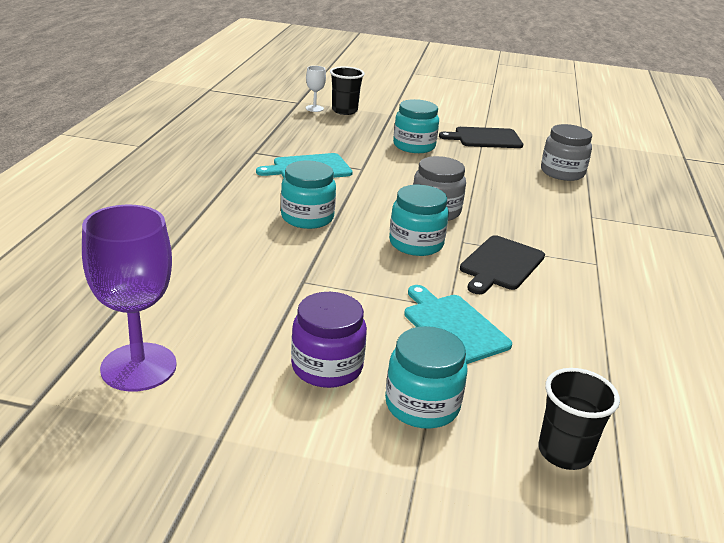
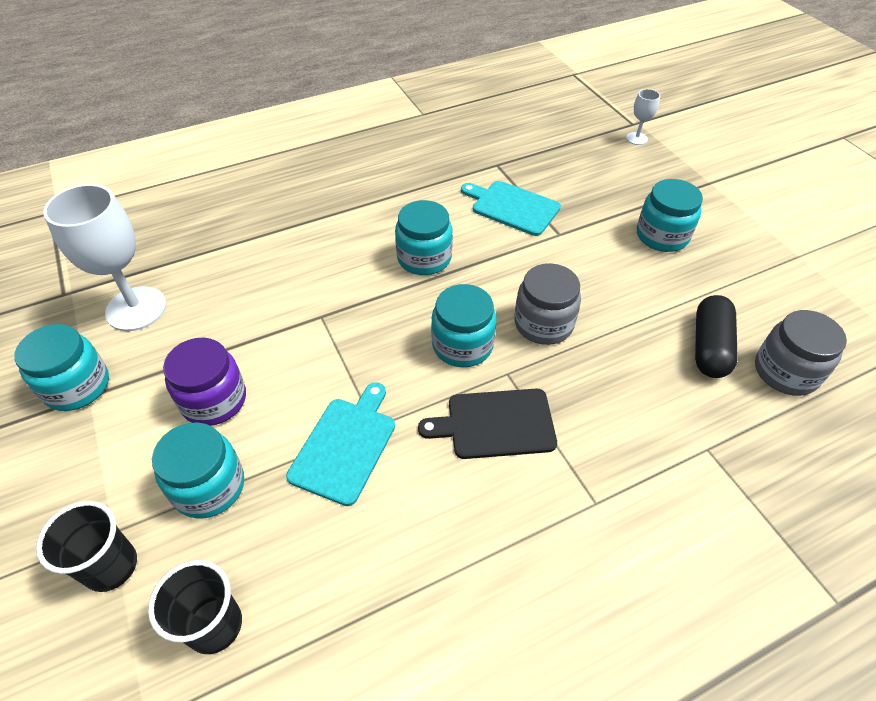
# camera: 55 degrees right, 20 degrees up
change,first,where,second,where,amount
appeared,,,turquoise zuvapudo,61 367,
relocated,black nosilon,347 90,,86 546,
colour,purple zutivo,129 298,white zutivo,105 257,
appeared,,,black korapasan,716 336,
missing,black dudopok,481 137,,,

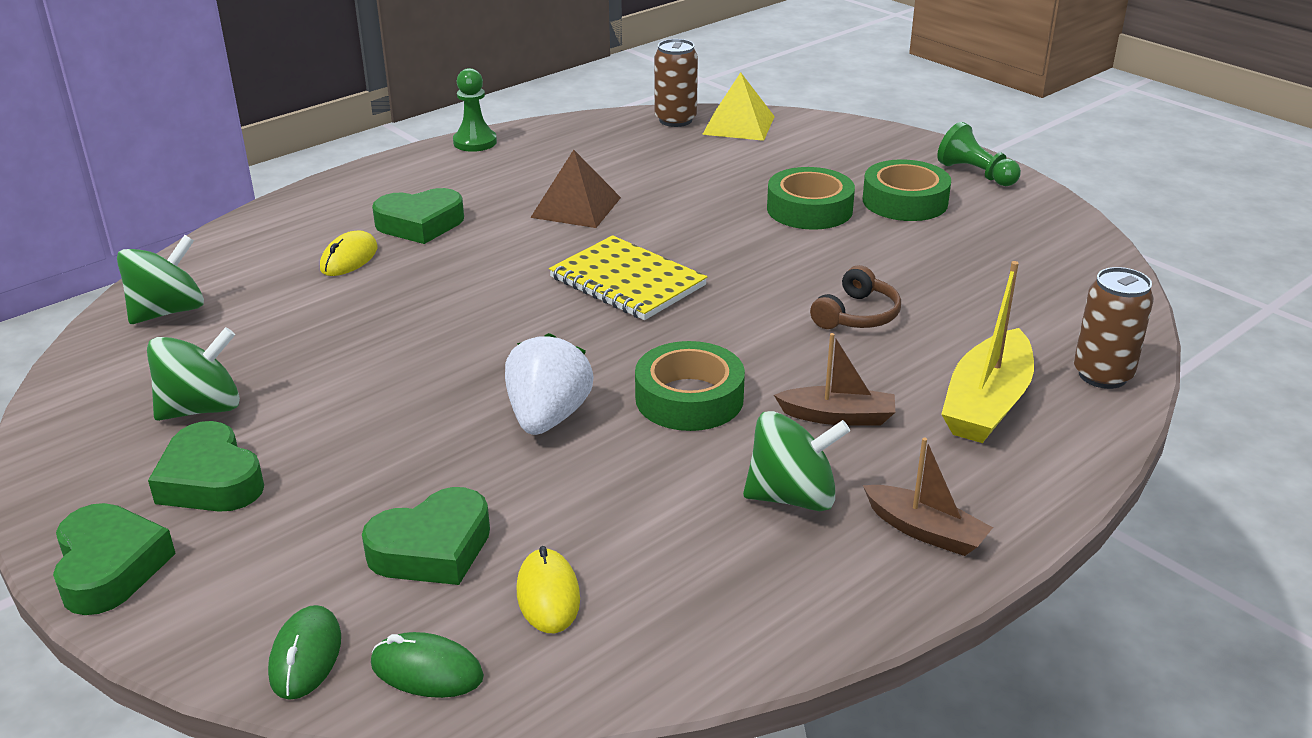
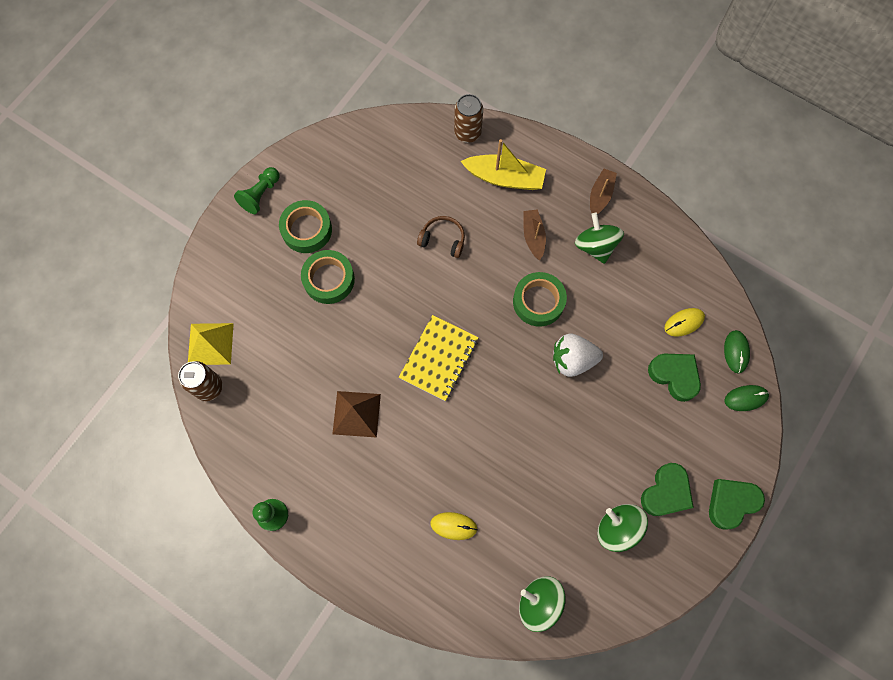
# camera: 105 degrees left, 40 degrees up
change,first,where,second,where,amount
missing,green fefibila,418 216,,,

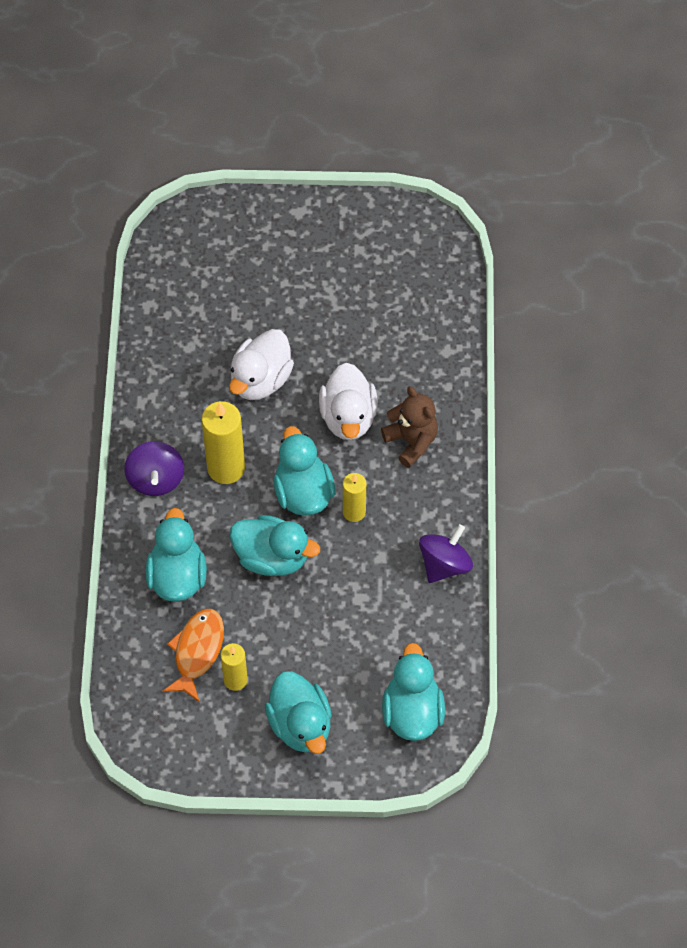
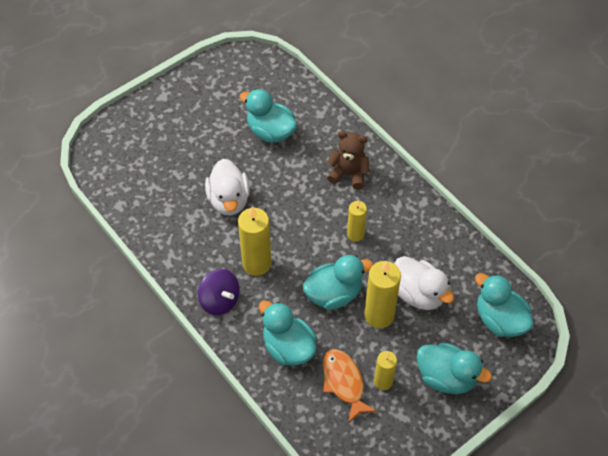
# camera: 40 degrees left, 5 degrees down
change,first,where,second,where,amount
relocated,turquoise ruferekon,304 471,,268 116,
appeared,,,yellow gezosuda,382 294,
relocated,white ruferekon,348 401,,424 283,
missing,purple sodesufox,446 553,,,

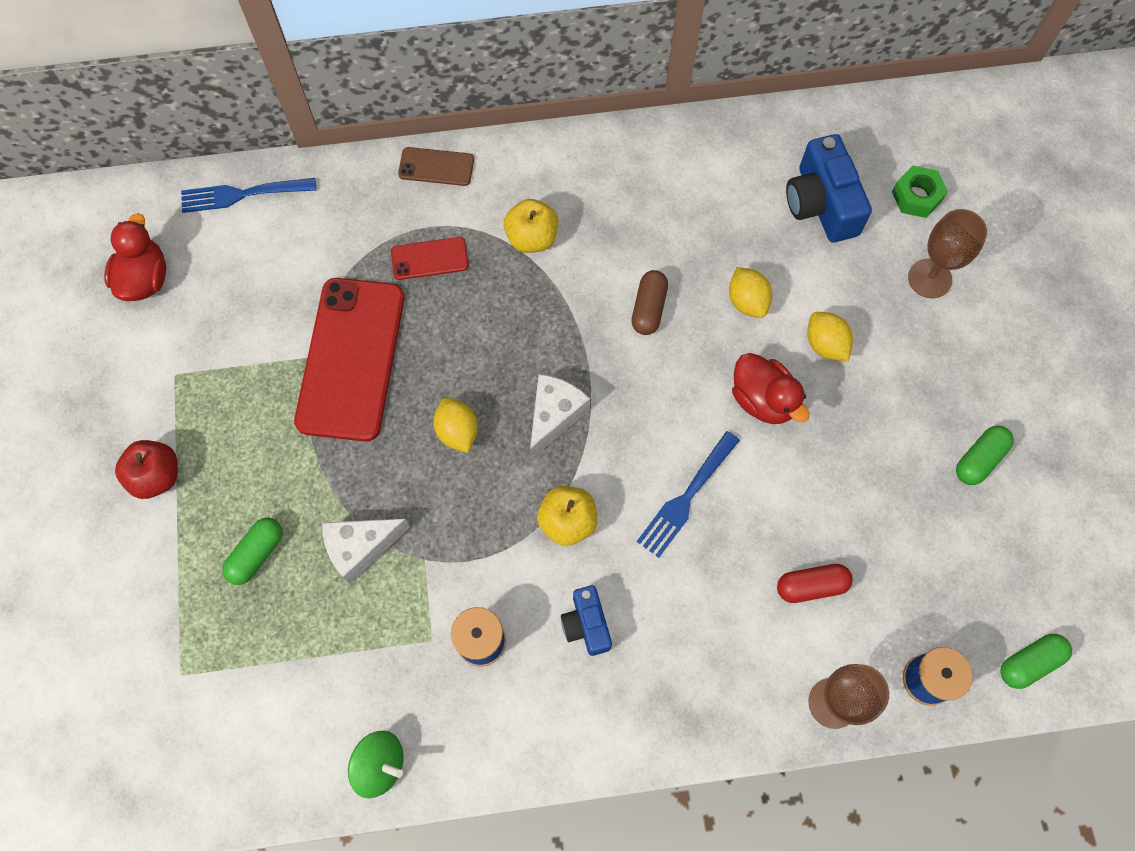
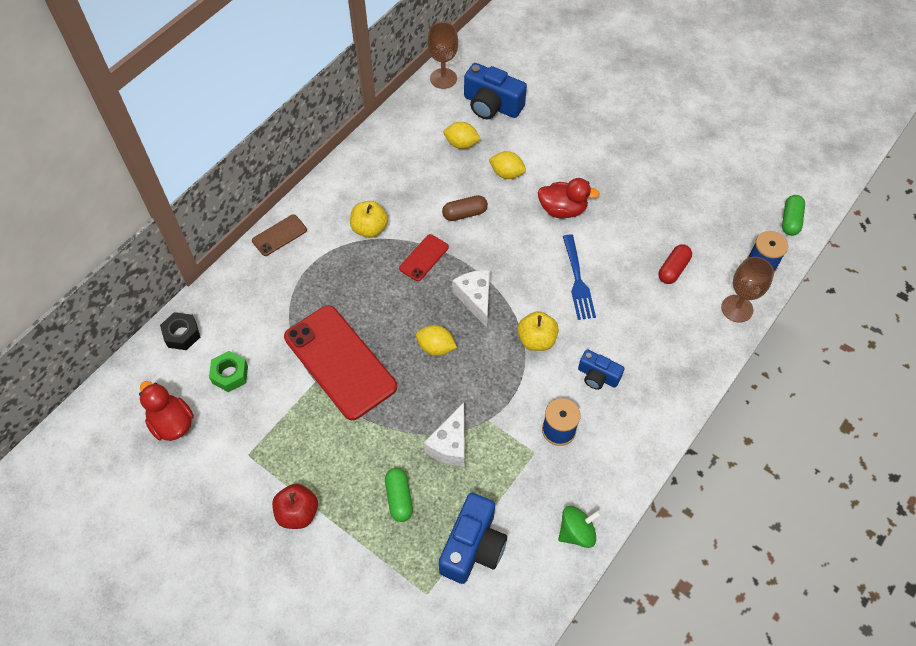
# camera: 45 degrees left, 10 degrees down
change,first,where,second,where,amount
exchanged,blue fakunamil,248 195,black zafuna,180 331,
relocated,green zafuna,920 192,,228 371,
relocated,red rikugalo,430 258,,424 257,
relocated,brown zutivo,947 253,,442 55,
appeared,,,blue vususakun,473 538,
spun,brown korapasan,650 302,,465 208,75 degrees counterclockwise
relocated,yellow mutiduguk,830 336,,462 135,
missing,green korapasan,985 455,,,

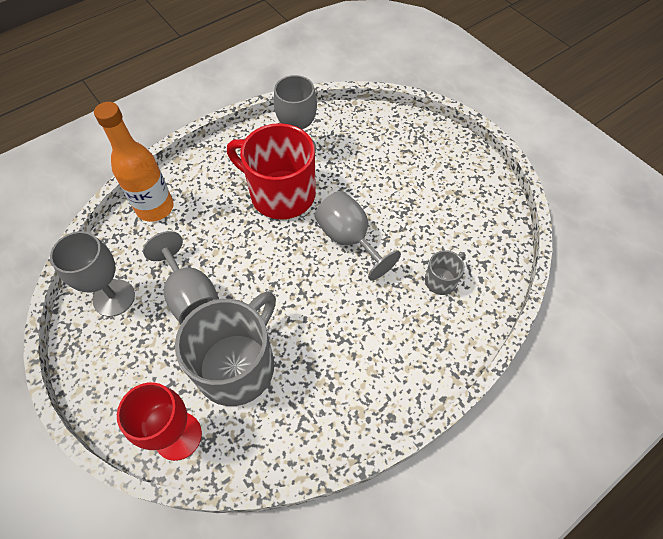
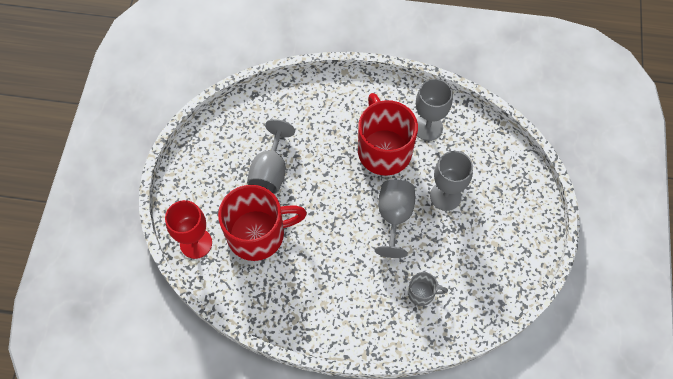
# camera: 45 degrees right, 5 degrees up
change,first,where,second,where,amount
colour,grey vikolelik,225 348,red vikolelik,262 223,
relocated,grey zutivo,92 274,,451 181,
missing,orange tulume,134 162,,,

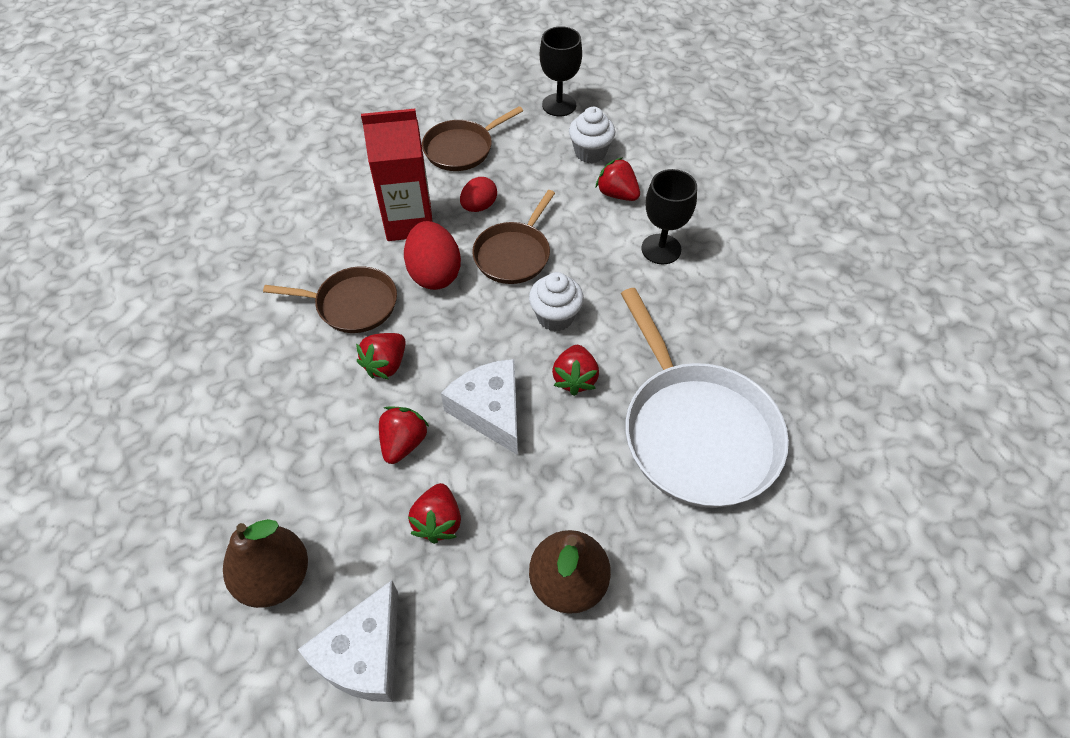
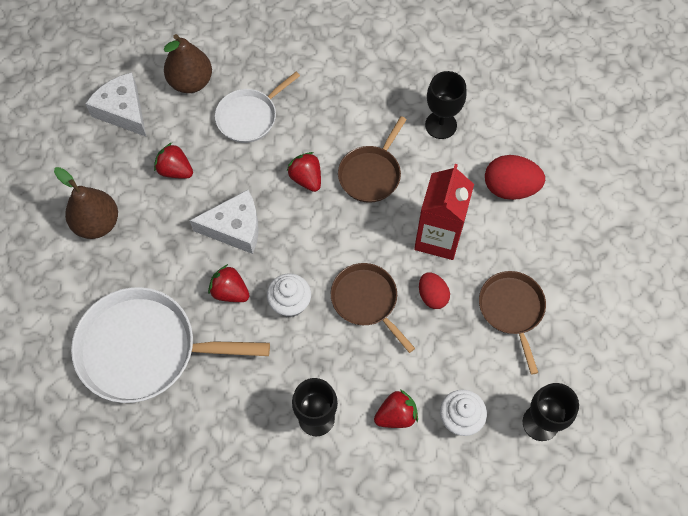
# camera: 115 degrees right, 10 degrees up
change,first,where,second,where,amount
appeared,,,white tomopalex,257 107,
appeared,,,black zutivo,446 105,
relocated,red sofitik,432 255,,515 177,
missing,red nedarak,404 435,,,

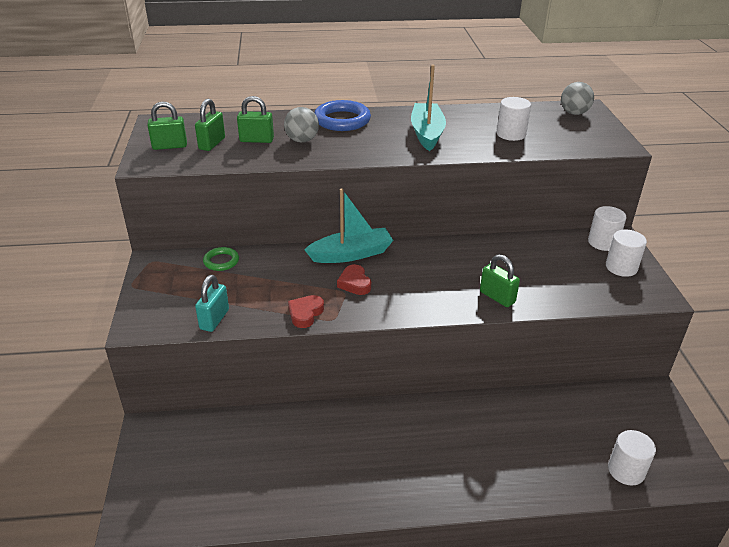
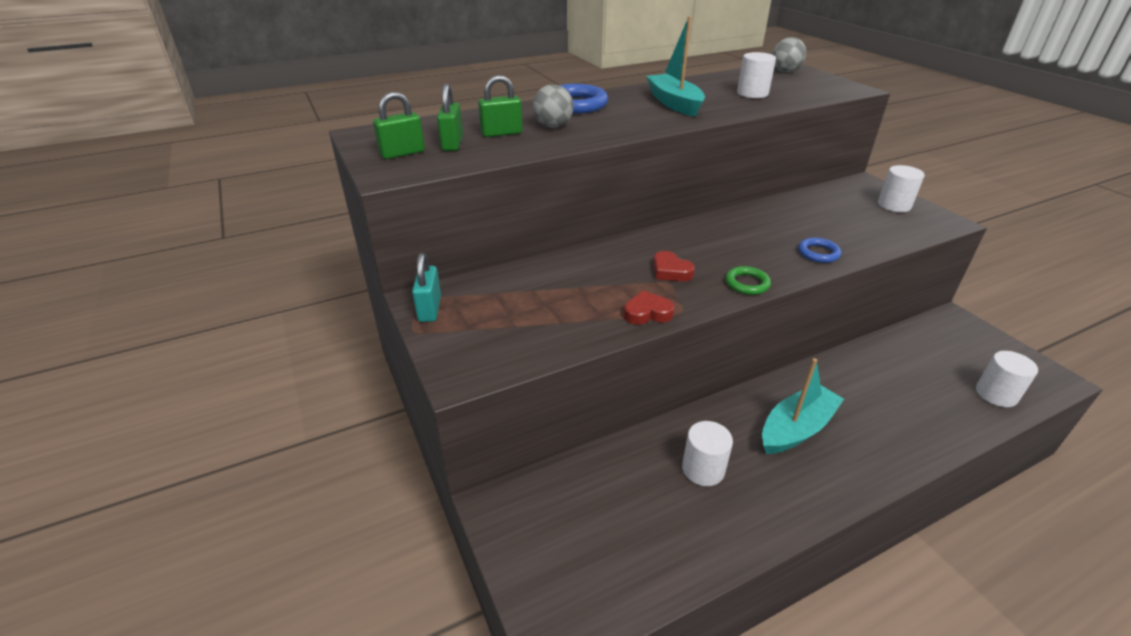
# camera: 20 degrees left, 0 degrees up
change,first,where,second,where,amount
relocated,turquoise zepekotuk,212 303,,426 287,
spun,red fefibila,306 311,,649 308,75 degrees clockwise
relocated,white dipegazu,607 228,,707 453,
relocated,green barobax,221 259,,748 280,
relocated,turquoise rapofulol,349 225,,803 406,
exchanged,green zepekotuk,500 280,blue barobax,819 250,

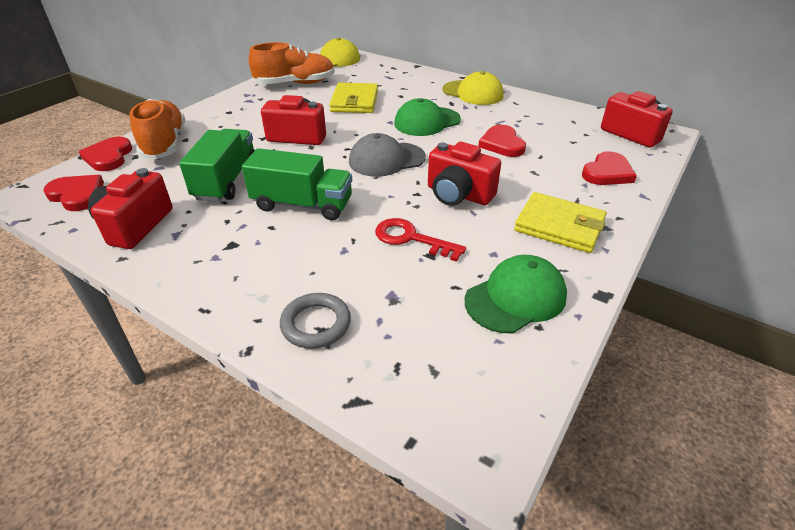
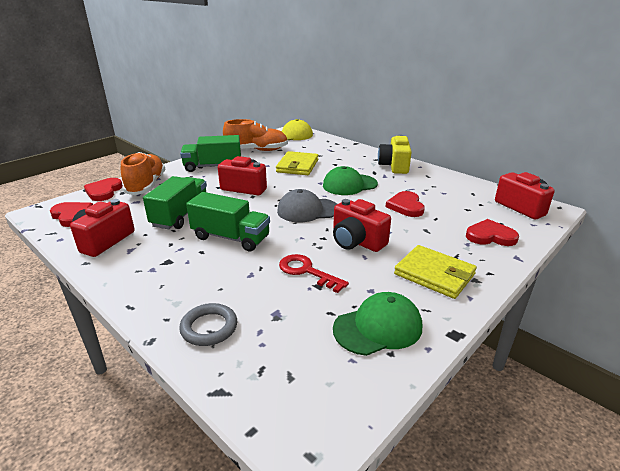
# camera: 10 degrees right, 10 degrees down
change,first,where,second,where,amount
appeared,,,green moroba,210 153,
exchanged,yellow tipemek,473 88,yellow vususakun,395 154,
spun,red fefibila,609 168,,492 232,135 degrees counterclockwise

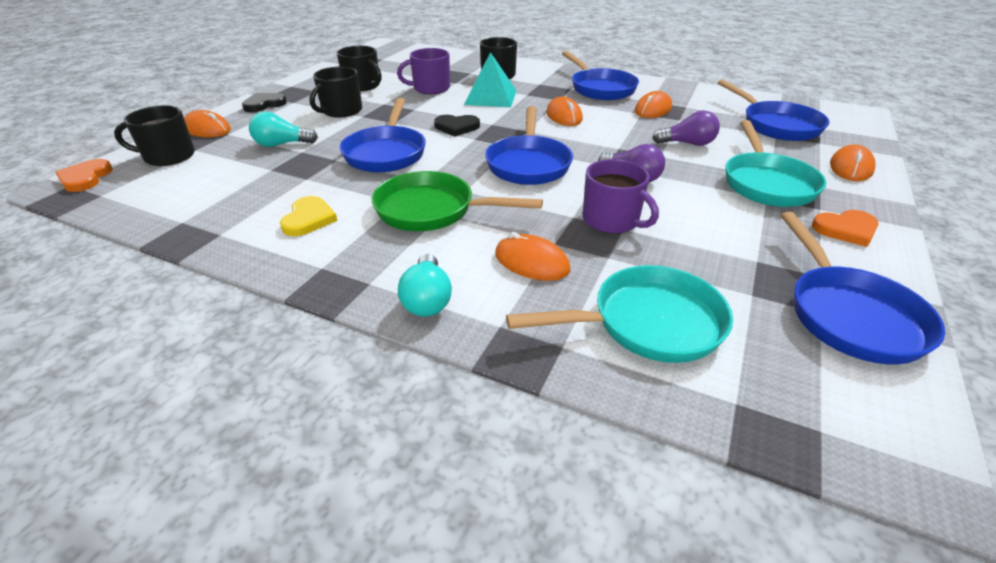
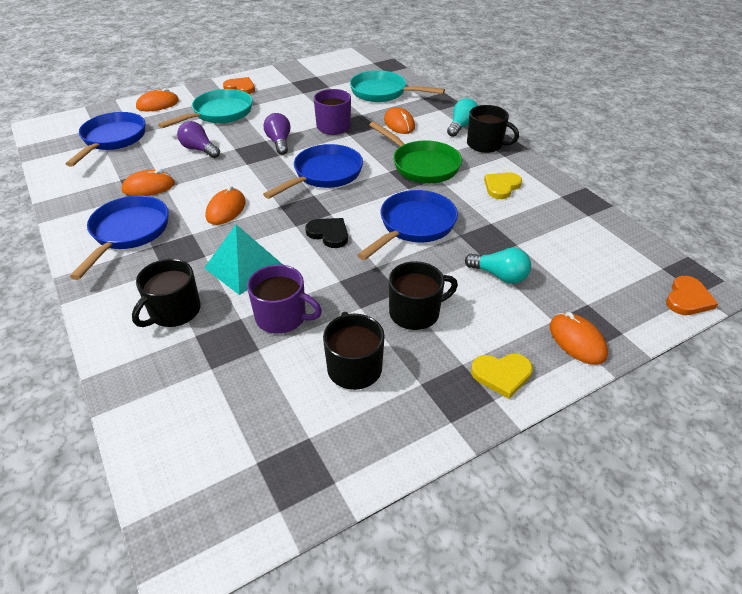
# camera: 145 degrees left, 5 degrees up
change,first,where,second,where,amount
relocated,black vikolelik,154 135,,493 129,
colour,black fefibila,264 102,yellow fefibila,502 376,
missing,blue tomopalex,863 288,,,

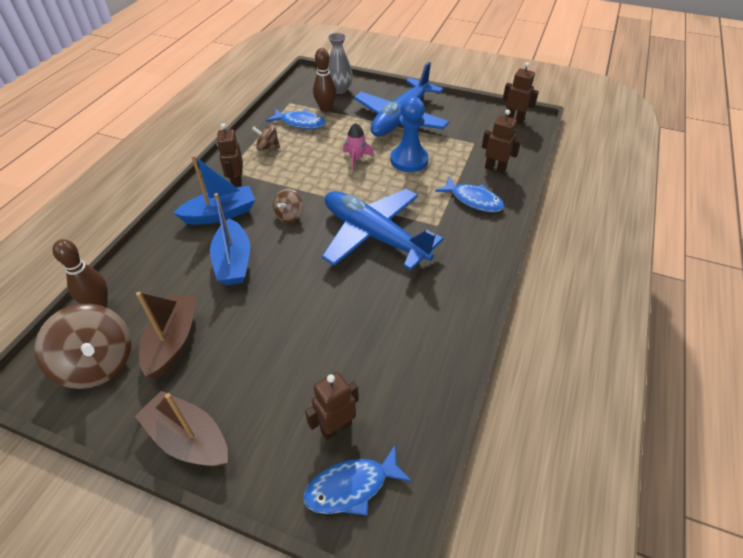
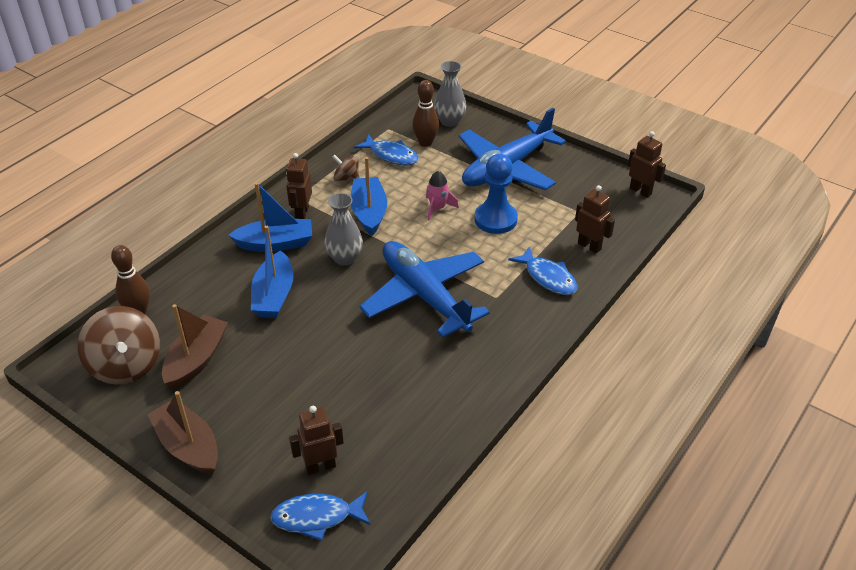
# camera: 15 degrees right, 5 degrees down
change,first,where,second,where,amount
exchanged,brown sodesufox,288 205,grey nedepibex,343 229,
appeared,,,blue rapofulol,369 196,

